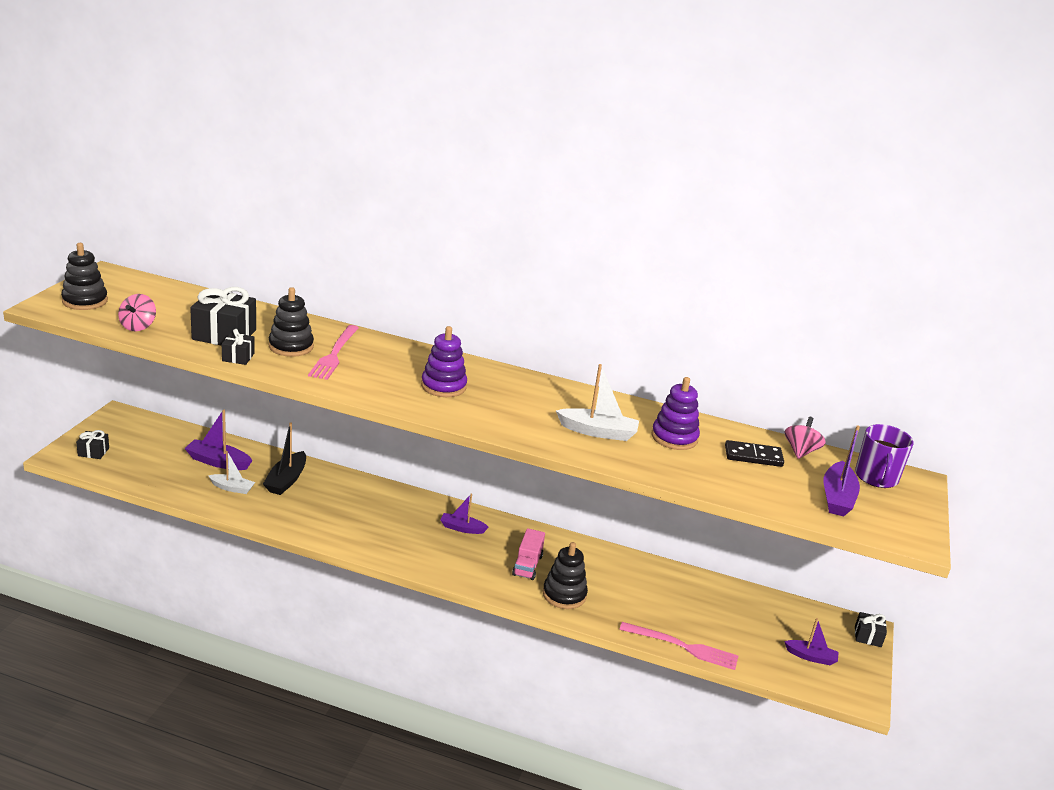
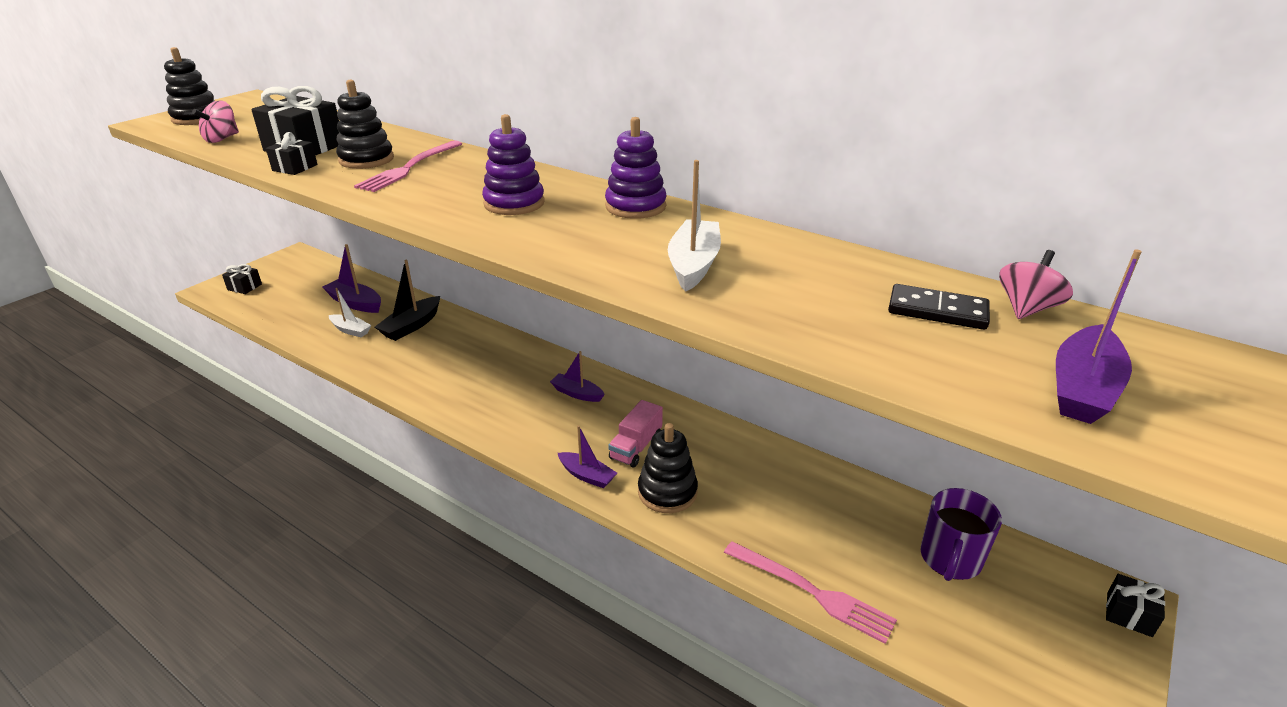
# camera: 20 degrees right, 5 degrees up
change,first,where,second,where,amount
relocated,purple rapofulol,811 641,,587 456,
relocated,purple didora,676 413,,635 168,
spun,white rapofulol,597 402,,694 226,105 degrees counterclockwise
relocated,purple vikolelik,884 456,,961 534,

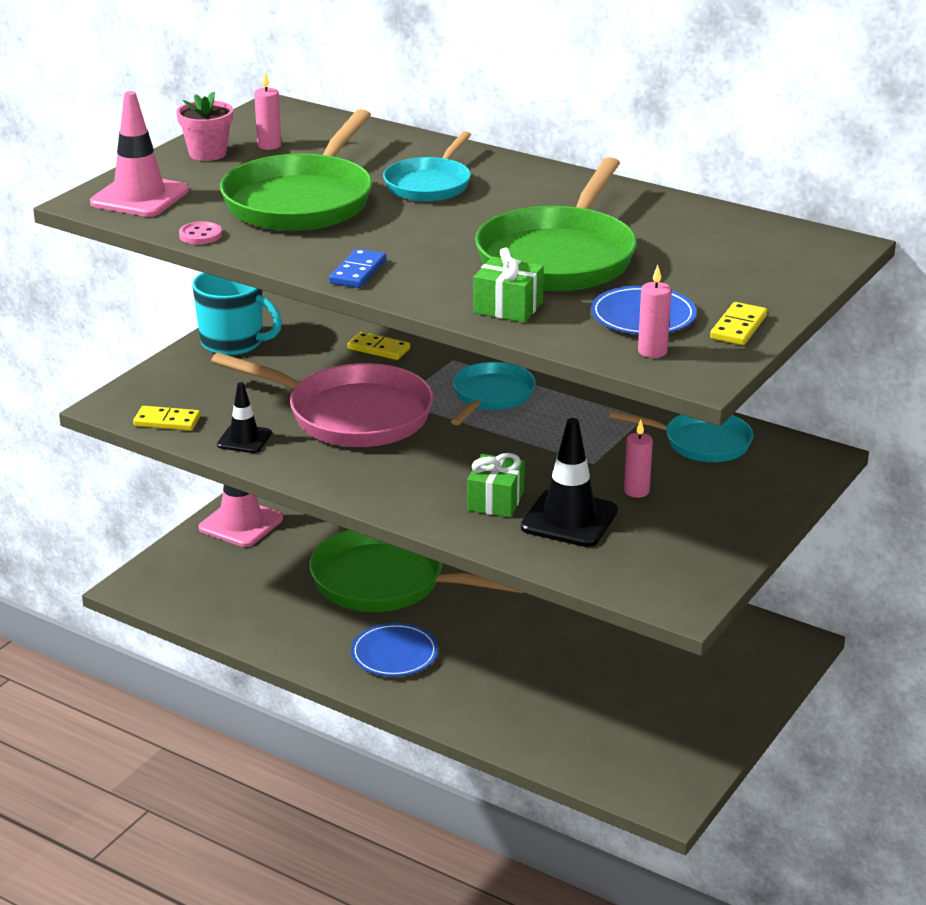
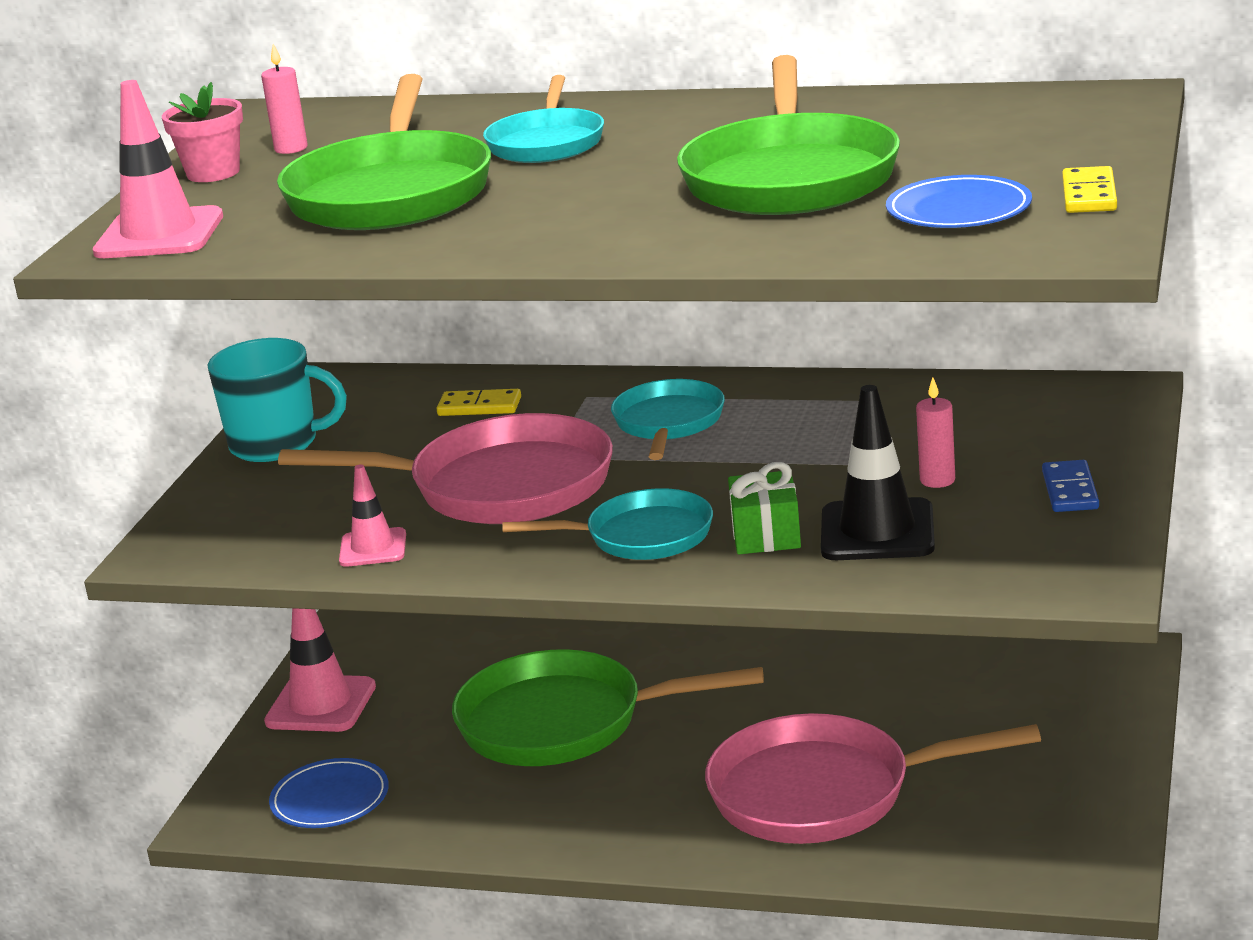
# camera: 15 degrees left, 5 degrees down
change,first,where,second,where,amount
relocated,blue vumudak,394 650,,329 793,
colour,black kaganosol,244 417,pink kaganosol,372 515,
relocated,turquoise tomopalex,681 436,,607 524,
appeared,,,pink tomopalex,873 778,
relocated,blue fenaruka,358 268,,1070 486,
missing,yellow fenaruka,166 418,,,
missing,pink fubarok,200 233,,,
missing,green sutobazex,508 285,,,
missing,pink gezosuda,654 311,,,

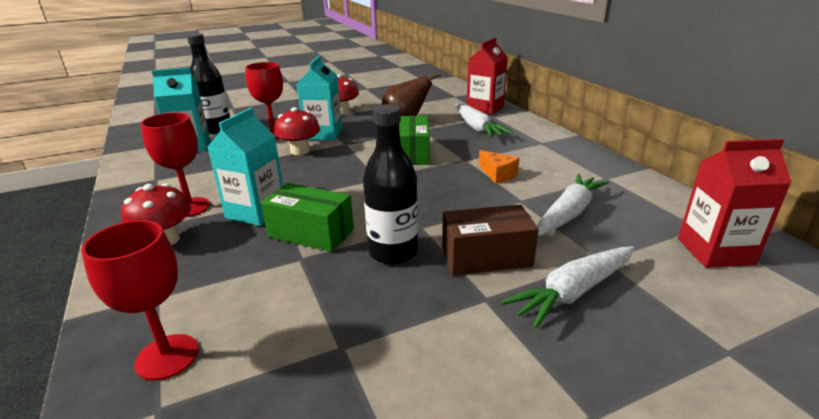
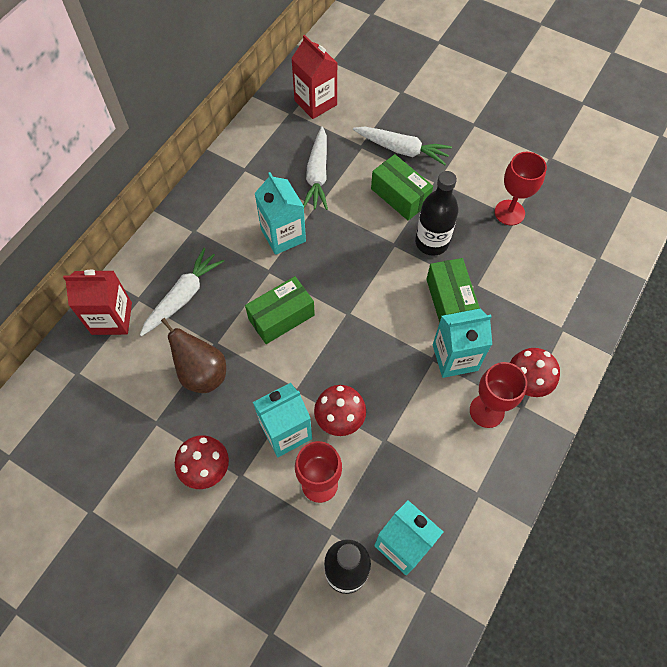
# camera: 125 degrees left, 35 degrees up
change,first,where,second,where,amount
exchanged,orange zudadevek,499 166,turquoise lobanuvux,280 213,
spun,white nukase,573 205,,315 168,90 degrees counterclockwise
colour,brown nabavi,490 239,green nabavi,402 187,
relocated,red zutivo,140 300,,521 189,

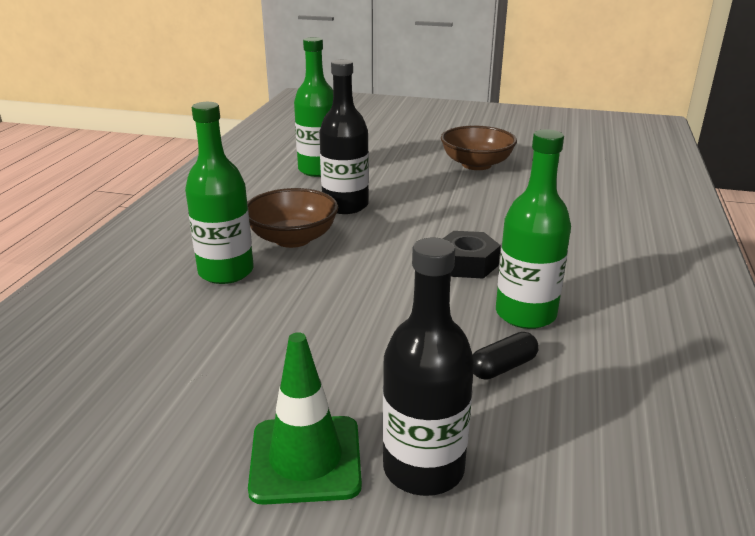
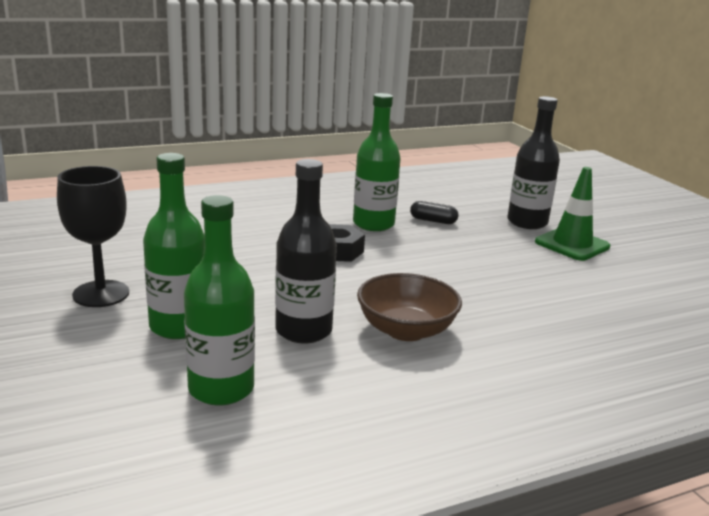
# camera: 130 degrees left, 5 degrees down
change,first,where,second,where,amount
exchanged,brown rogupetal,479 148,black zutivo,93 236,
relocated,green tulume,219 193,,173 246,

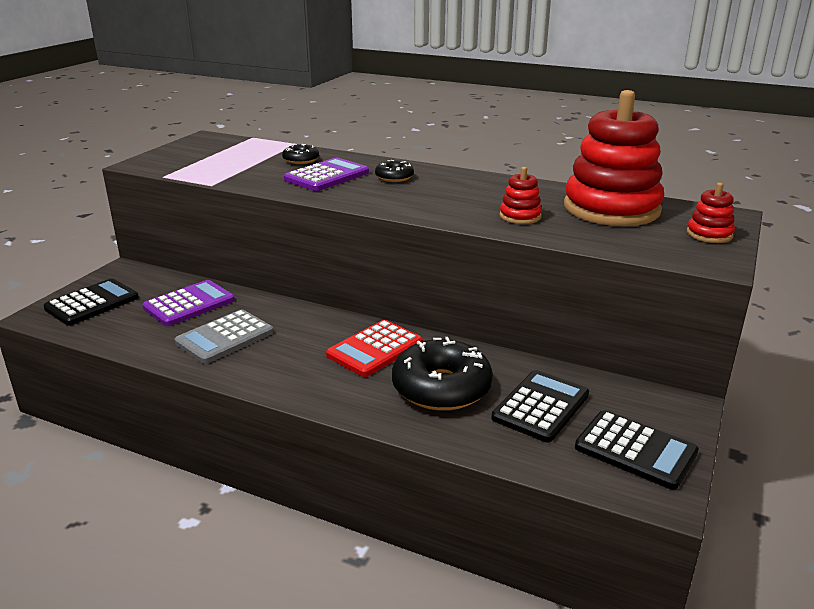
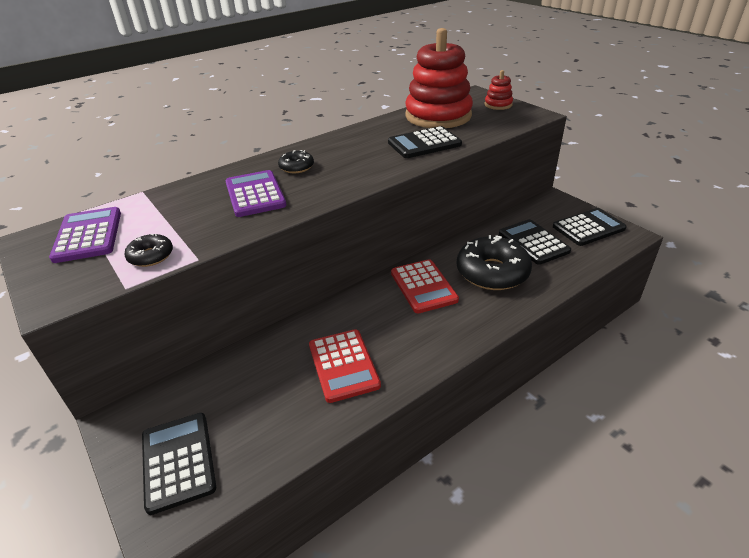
# camera: 60 degrees left, 10 degrees up
change,first,where,second,where,amount
relocated,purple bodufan,188 303,,85 235,
relocated,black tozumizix,300 154,,148 250,
colour,grey bodufan,224 336,red bodufan,345 366,
exchanged,red didora,521 195,black bodufan,425 142,

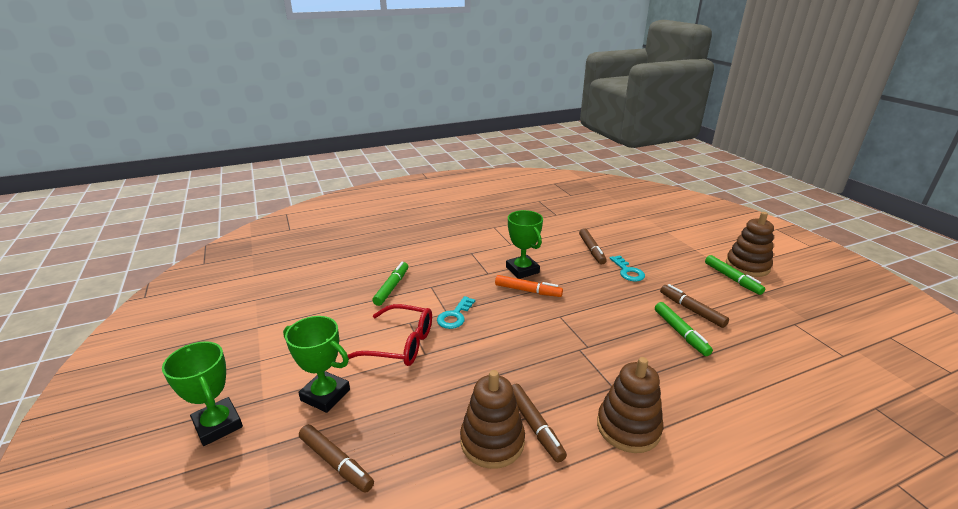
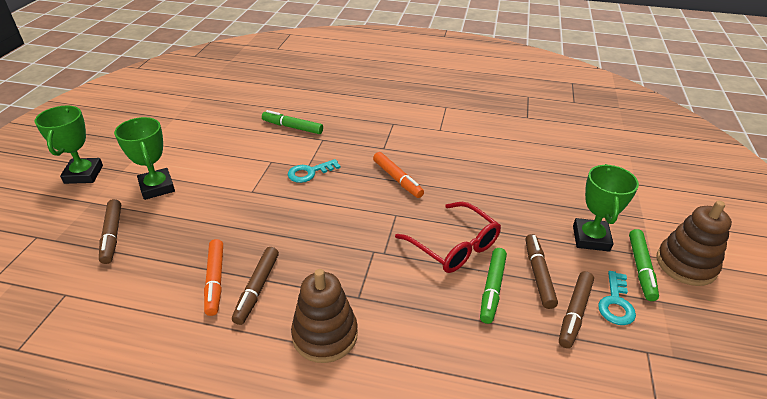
# camera: 35 degrees right, 10 degrees up
change,first,where,second,where,amount
exchanged,brown didora,492 419,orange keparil,213 277,
spun,green keparil,390 284,,292 122,120 degrees counterclockwise
relocated,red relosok,390 335,,448 237,
relocated,brown keparil,593 246,,576 309,
relocated,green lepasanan,524 244,,606 208,
relocated,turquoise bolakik,627 268,,617 298,

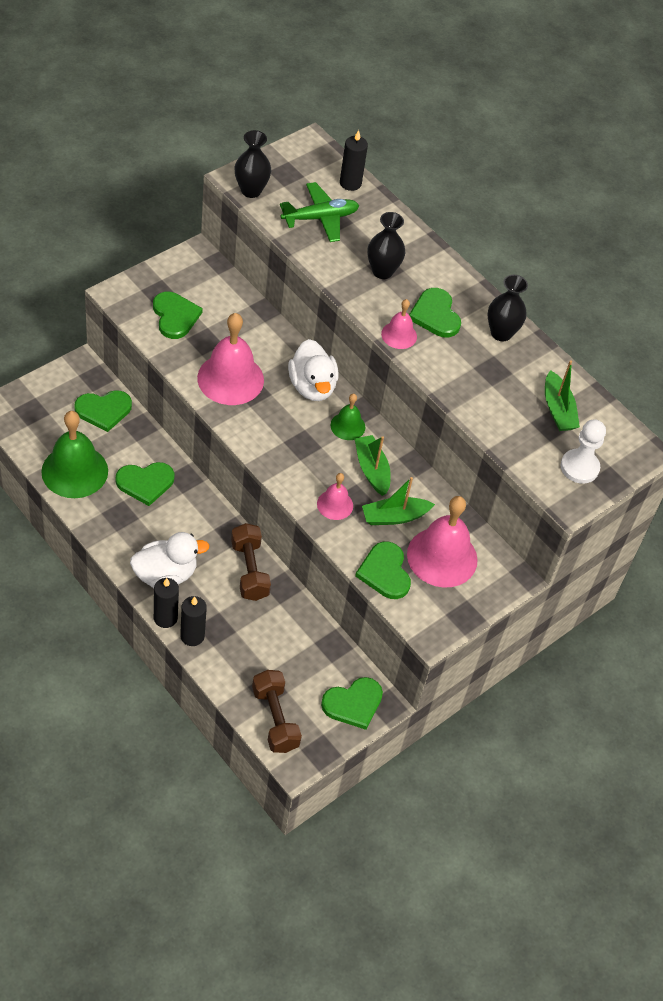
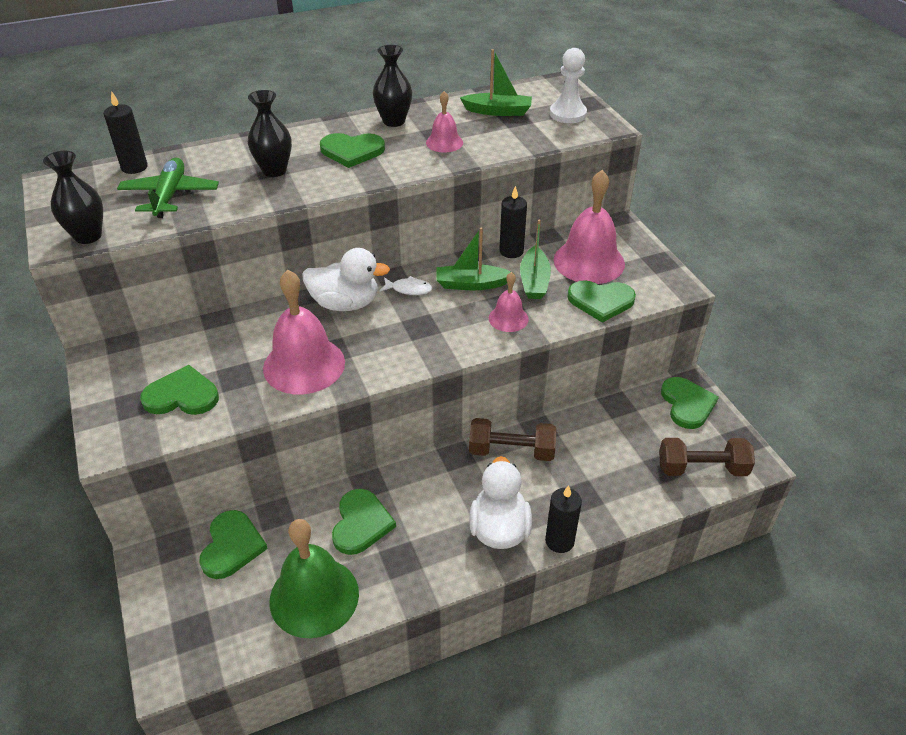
# camera: 65 degrees left, 10 degrees down
change,first,where,second,where,amount
exchanged,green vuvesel,348 417,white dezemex,406 285,
relocated,pink vuvesel,399 324,,444 121,
relocated,black gezosuda,193 621,,513 222,

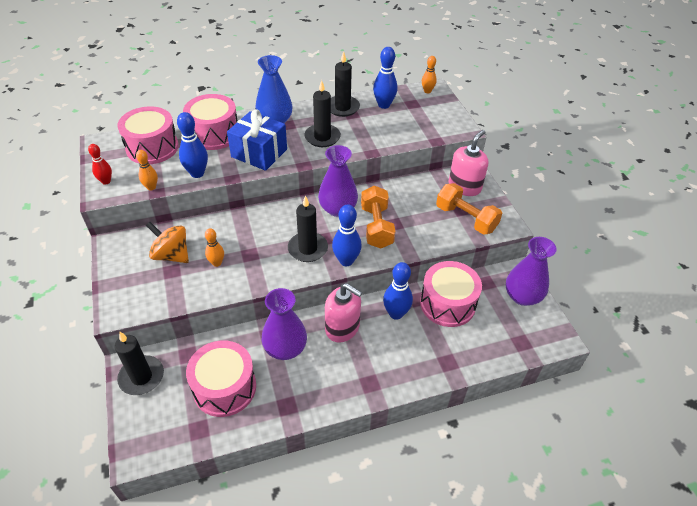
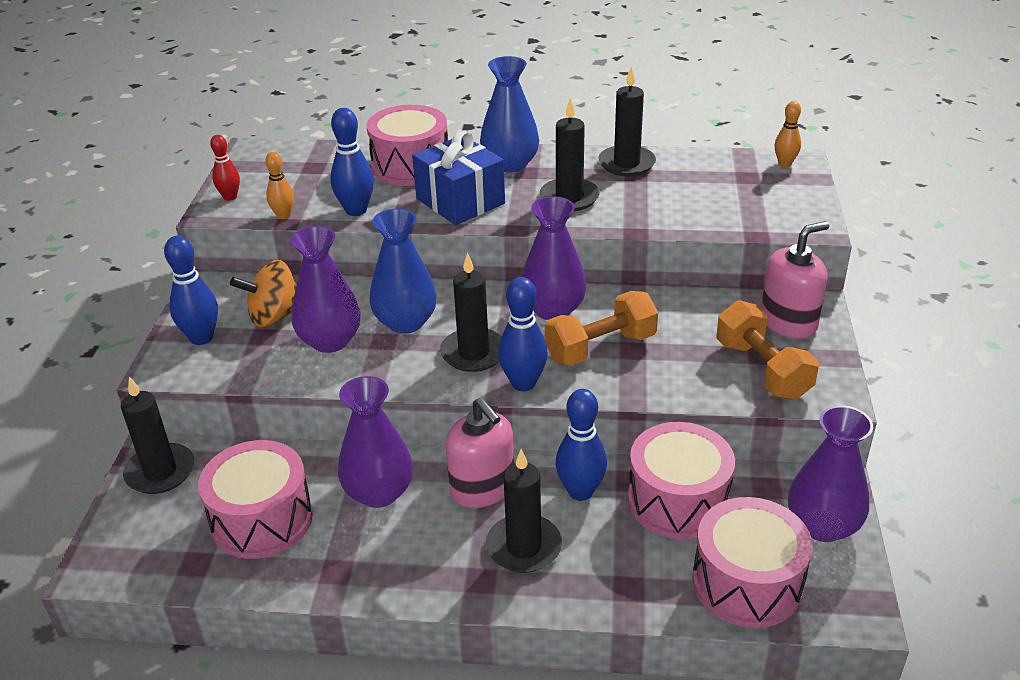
# camera: 25 degrees right, 10 degrees down
change,first,where,second,where,amount
relocated,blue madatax,385 78,,191 290,
spun,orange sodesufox,167 242,,263 293,75 degrees counterclockwise
exchanged,orange madatax,214 247,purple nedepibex,325 289,
appeared,,,blue nedepibex,403 271,
appeared,,,black gezosuda,524 511,
spun,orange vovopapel,378 217,,601 328,45 degrees clockwise
relocated,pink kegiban,148 135,,752 562,

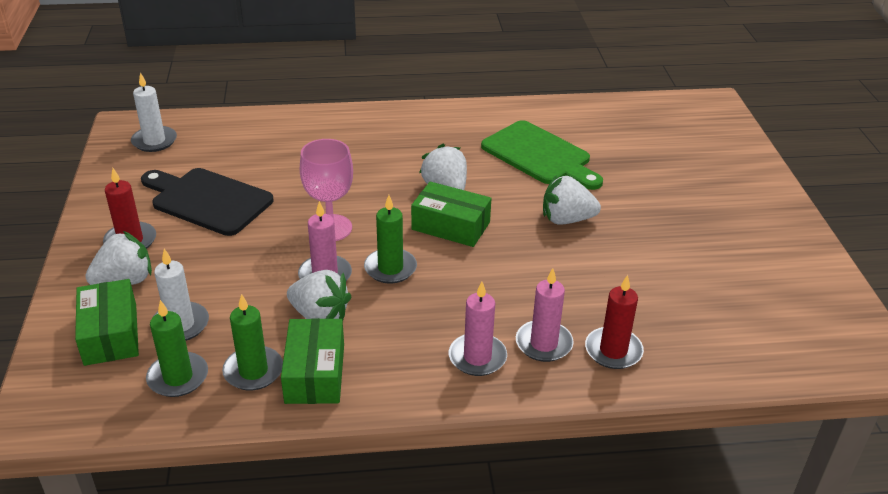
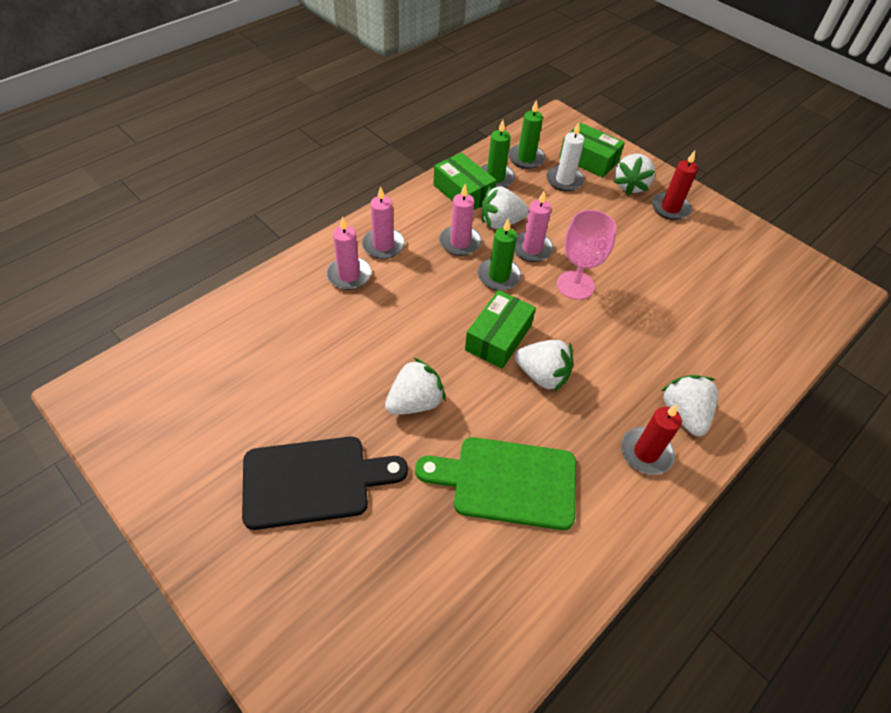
# camera: 140 degrees right, 15 degrees up
change,first,where,second,where,amount
relocated,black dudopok,207 202,,325 483,
appeared,,,pink gezosuda,460 220,
spun,green nabavi,451 214,,500 329,45 degrees counterclockwise
relocated,red gezosuda,614 322,,651 439,
appeared,,,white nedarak,690 405,
missing,white gezosuda,154 112,,,

